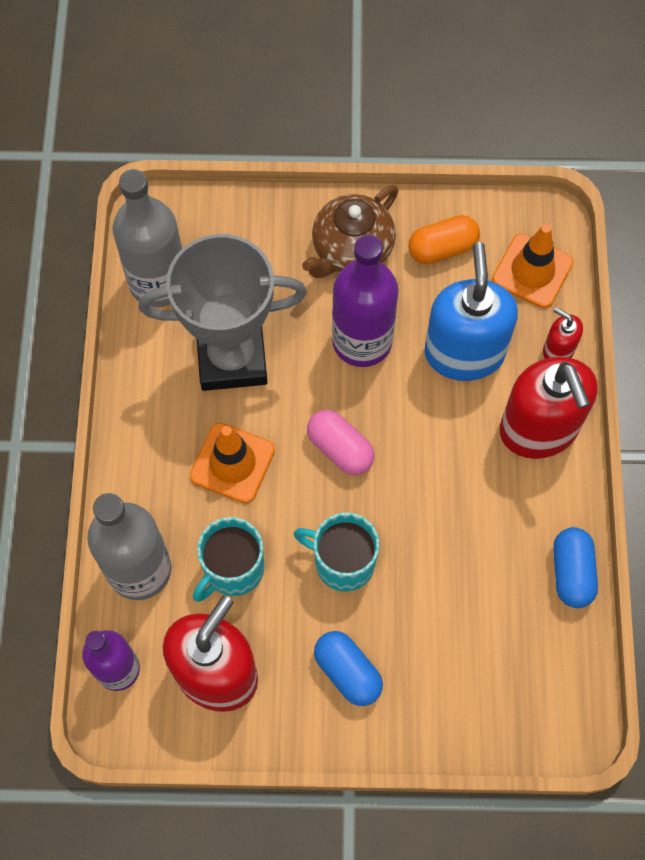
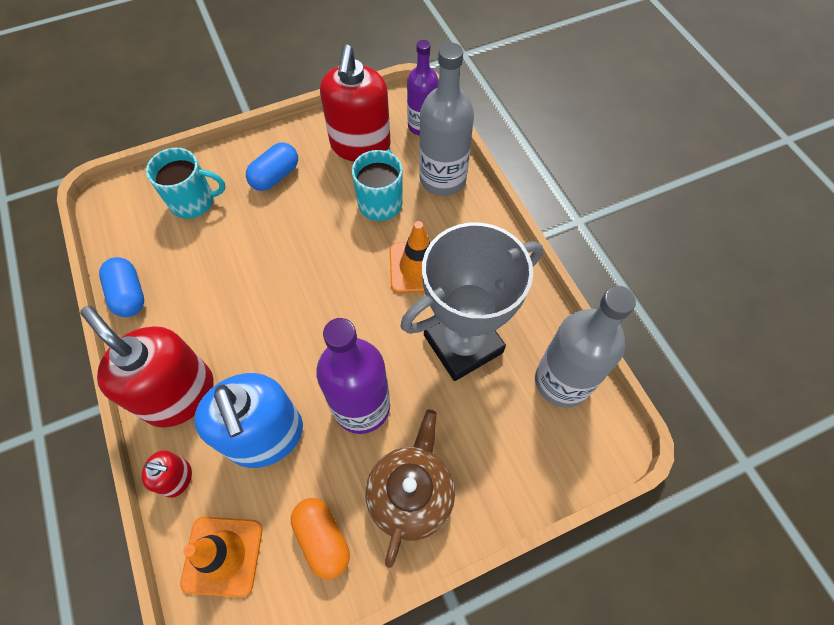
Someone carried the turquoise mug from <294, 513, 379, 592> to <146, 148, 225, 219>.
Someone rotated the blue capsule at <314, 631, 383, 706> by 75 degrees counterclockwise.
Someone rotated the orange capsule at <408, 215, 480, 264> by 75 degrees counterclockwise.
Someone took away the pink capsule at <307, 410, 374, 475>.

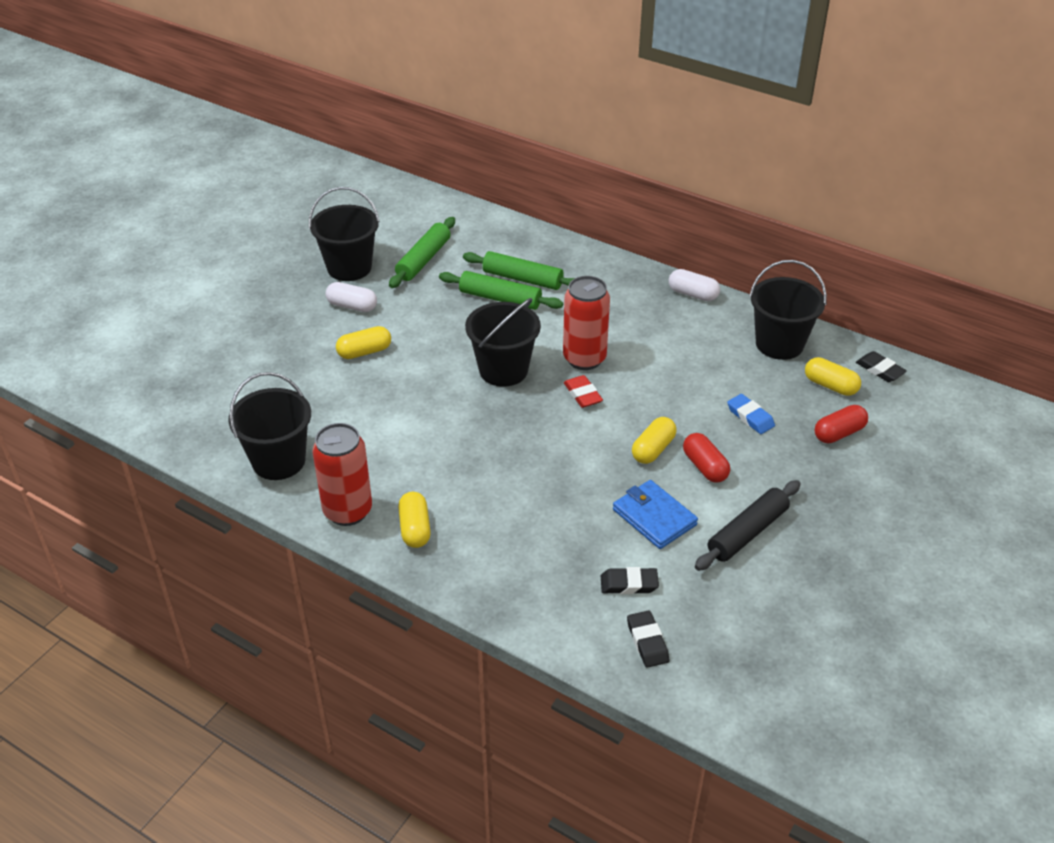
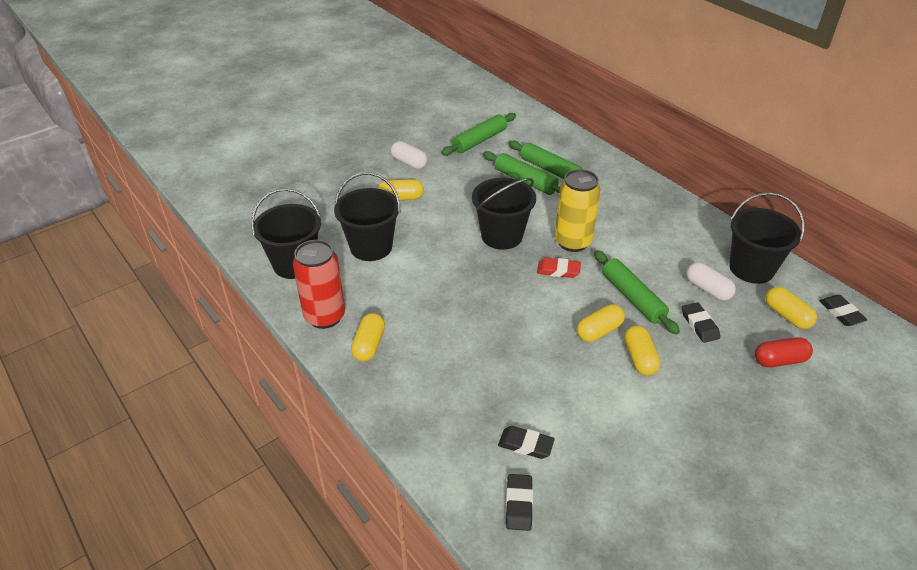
Someone carried the black bucket from <309, 187, 380, 281> to <334, 172, 400, 261>.
Someone rotated the red eraser at <564, 375, 603, 408> by 75 degrees counterclockwise.
Someone repainted the red can at <563, 276, 610, 370>, which became the yellow can at <555, 169, 601, 252>.
Someone put down the green rolling pin at <594, 250, 680, 335>.
Someone repainted the red capsule at <683, 433, 730, 483>, which became the yellow capsule at <624, 326, 660, 375>.
Someone repainted the blue eraser at <727, 394, 775, 434>, which became the black eraser at <682, 302, 720, 343>.
Someone carried the white capsule from <669, 269, 720, 301> to <686, 262, 736, 301>.
Someone took away the blue wallet at <613, 480, 698, 549>.
Someone took away the black rolling pin at <695, 480, 801, 571>.

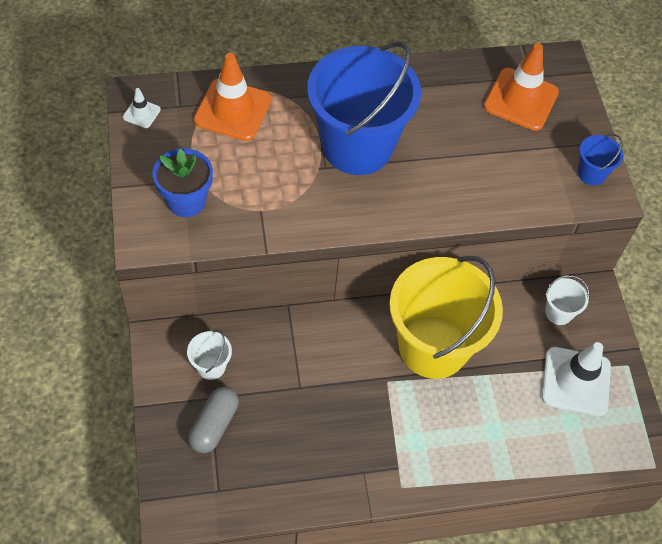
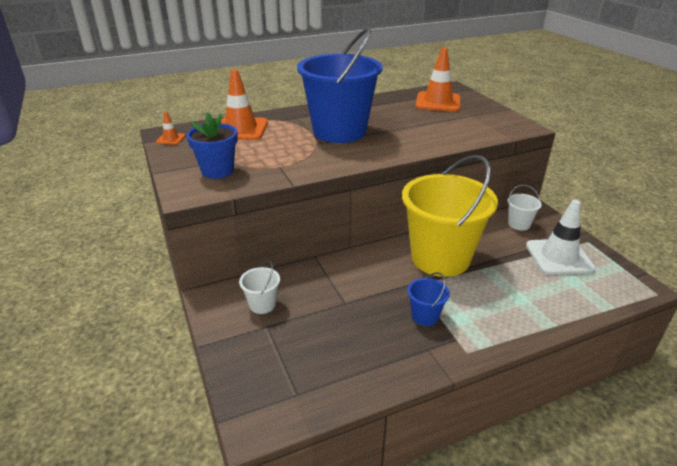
Someone repainted the white traffic cone at <123, 88, 161, 128>, which became the orange traffic cone at <156, 112, 185, 145>.
Someone carried the blue bucket from <578, 134, 623, 185> to <407, 272, 450, 326>.
Someone took away the grey capsule at <188, 387, 239, 454>.

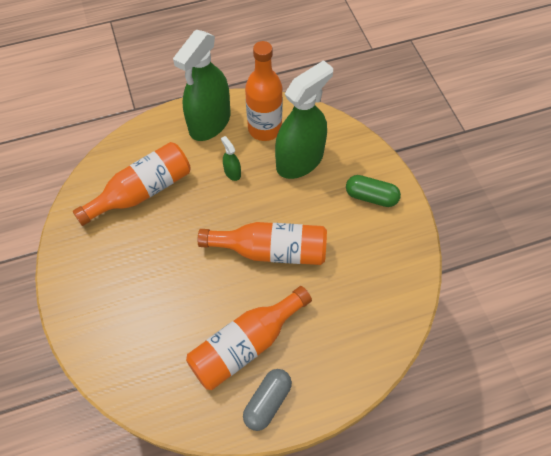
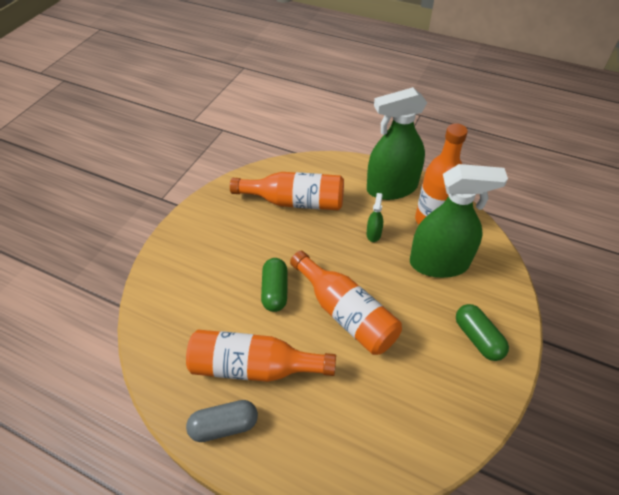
Someone put down the green capsule at <261, 258, 287, 312>.

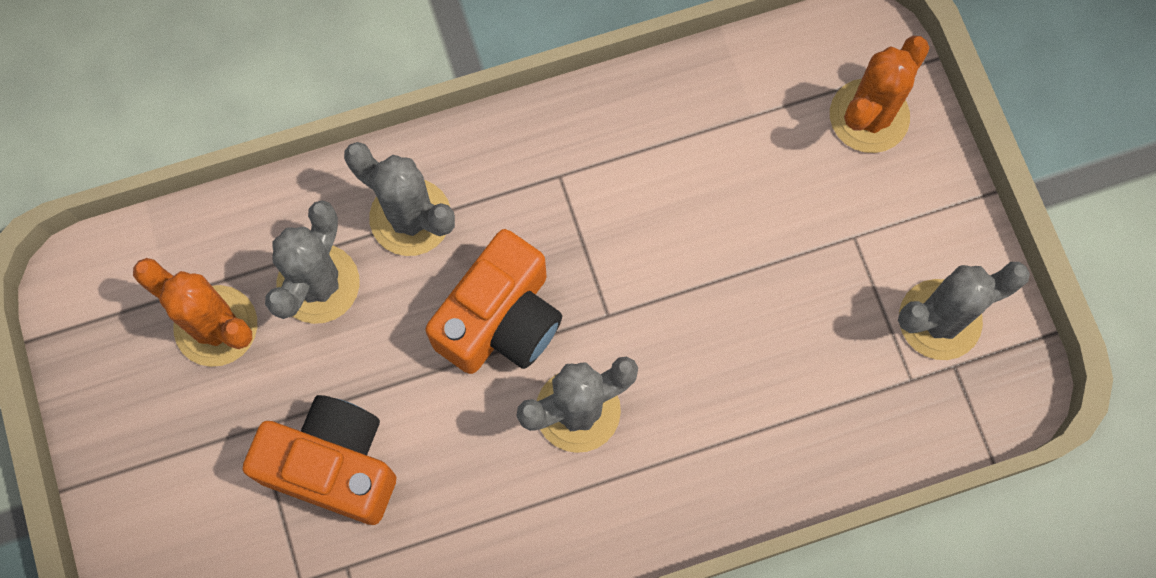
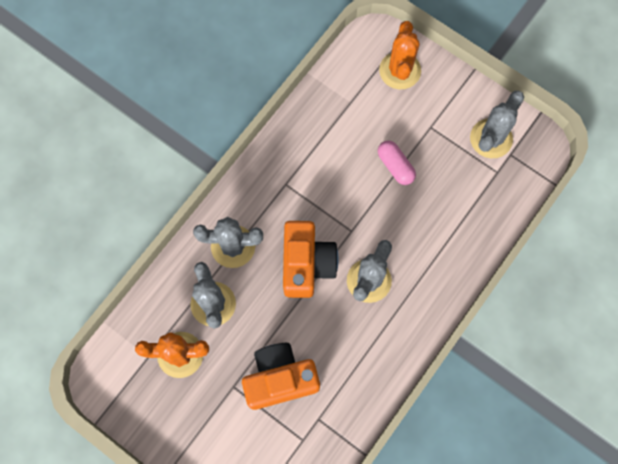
Someone put down the pink capsule at <378, 141, 416, 185>.

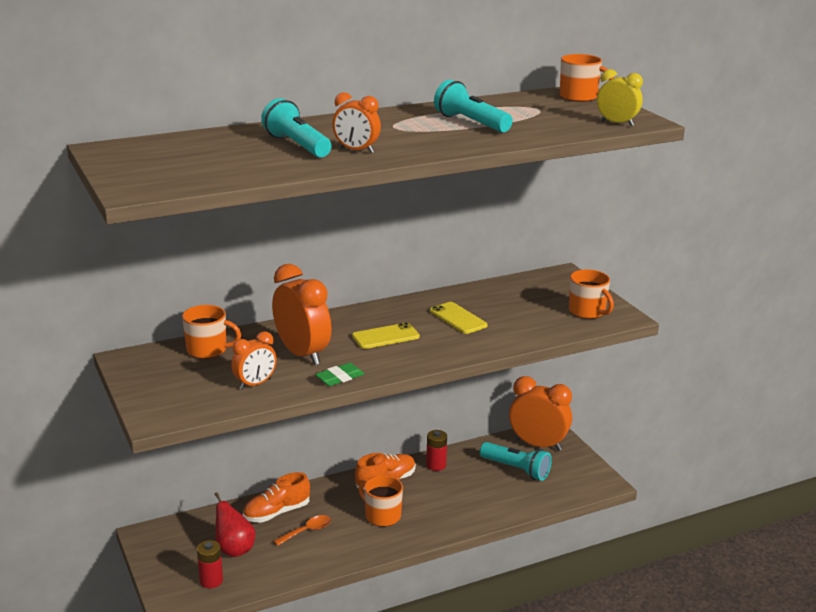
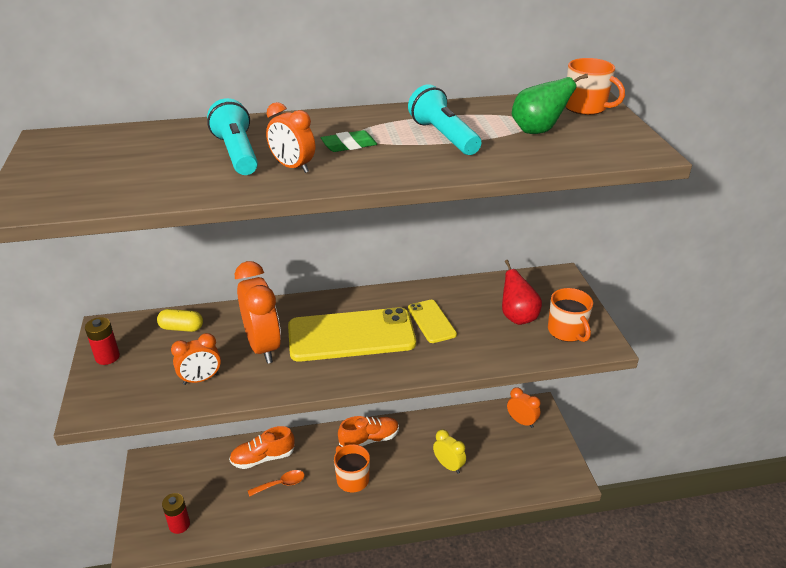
Someone carried the red battery from <426, 430, 447, 471> to <85, 317, 120, 365>.
Someone swapped the orange mug at <182, 305, 241, 359> for the yellow capsule at <157, 309, 203, 332>.
Someone scaled the yellow phone at <352, 322, 420, 349> by 1.98.
Someone carried the green eraser from <315, 363, 364, 386> to <321, 130, 377, 152>.
Someone carried the yellow clock from <597, 69, 643, 126> to <433, 430, 466, 474>.
Someone carried the red pear from <214, 492, 255, 557> to <502, 260, 542, 325>.
Someone scaled the orange clock at <509, 376, 572, 451> by 0.58.
Someone put down the green pear at <512, 73, 588, 134>.
Someone took away the turquoise flashlight at <480, 442, 552, 481>.

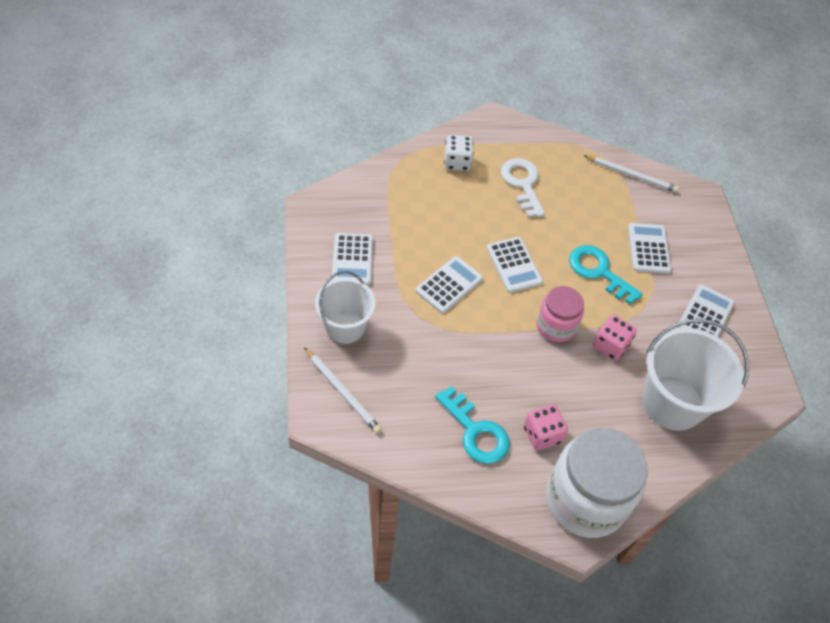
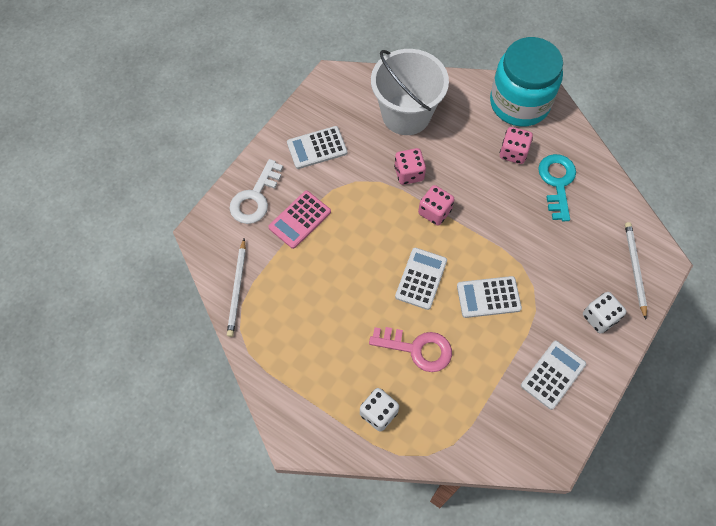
Someone rotated the white pencil at <583, 155, 679, 193> by 150 degrees counterclockwise.
Someone carried the white key from <501, 158, 545, 218> to <230, 159, 283, 224>.
Someone repainted the white calculator at <628, 223, 671, 274>, which became the pink calculator at <268, 191, 331, 249>.
Someone put down the pink key at <369, 327, 452, 372>.
Someone swapped the pink jar at <536, 286, 584, 342> for the pink dice at <418, 185, 455, 226>.
Someone repainted the white jar at <546, 428, 648, 538>, which became the turquoise jar at <490, 37, 563, 127>.
Someone swapped the white bucket at <315, 271, 376, 344> for the white dice at <583, 292, 626, 334>.
Someone took away the turquoise key at <569, 245, 643, 305>.

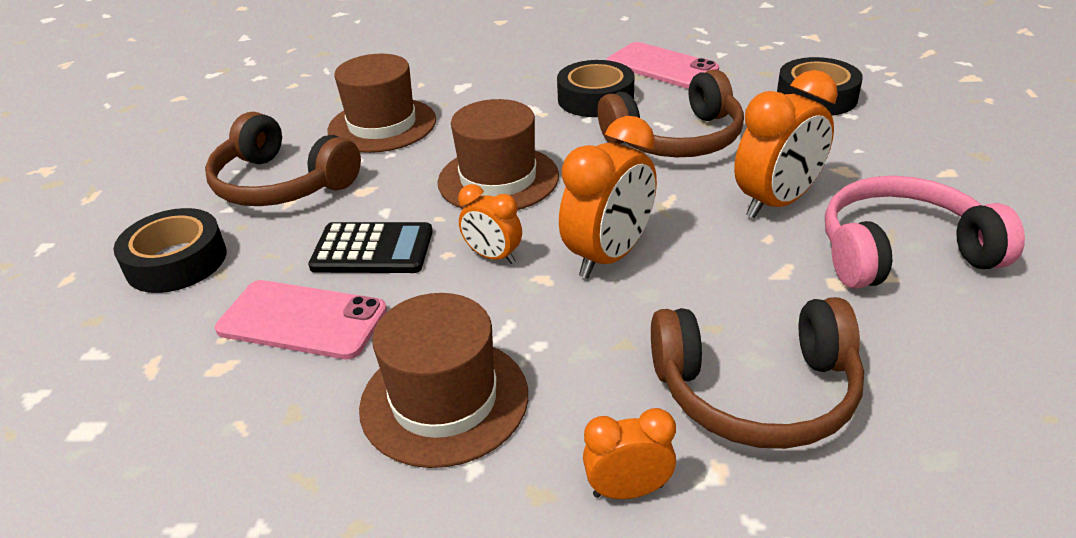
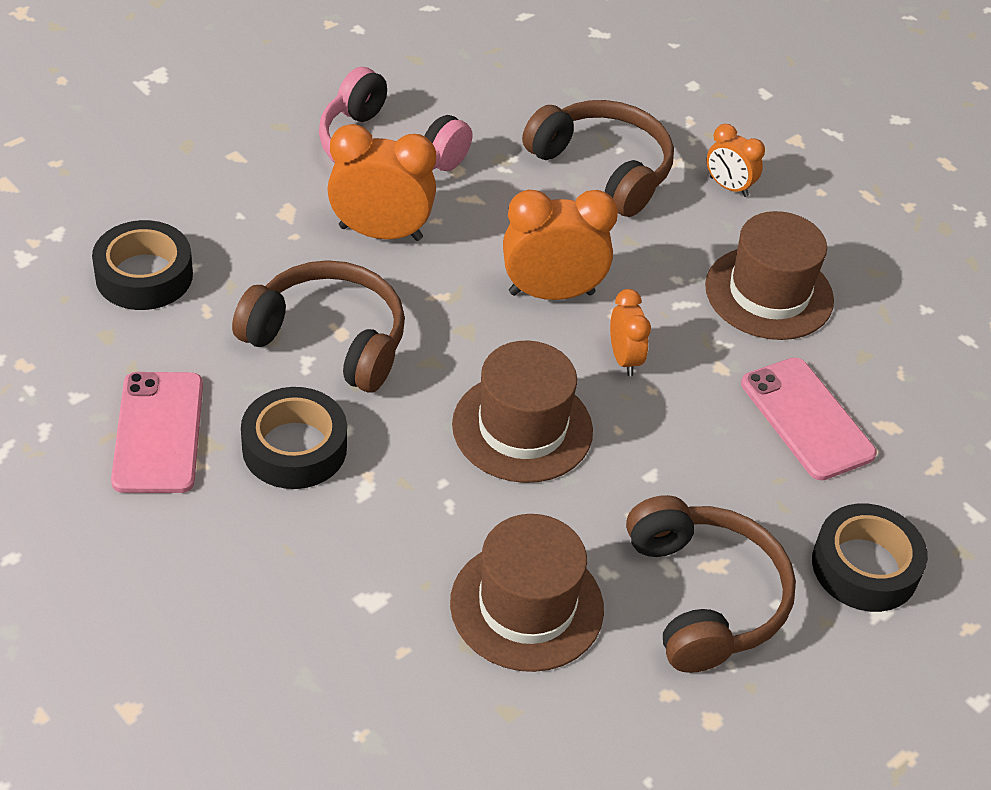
Someone took away the black calculator at <308, 222, 433, 273>.

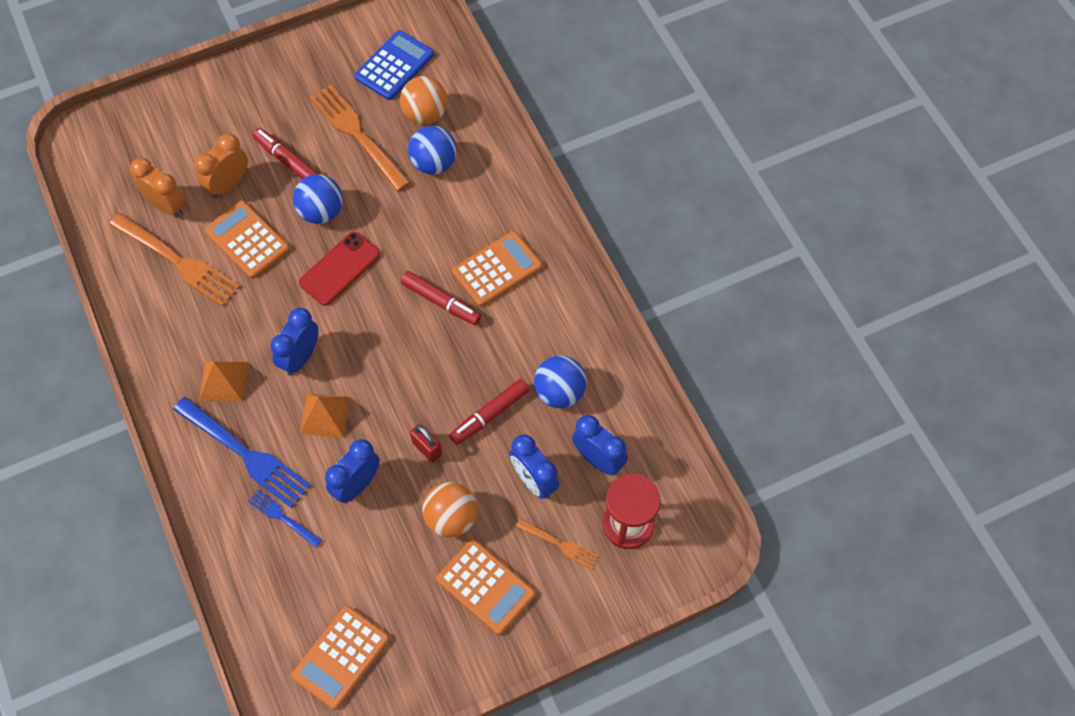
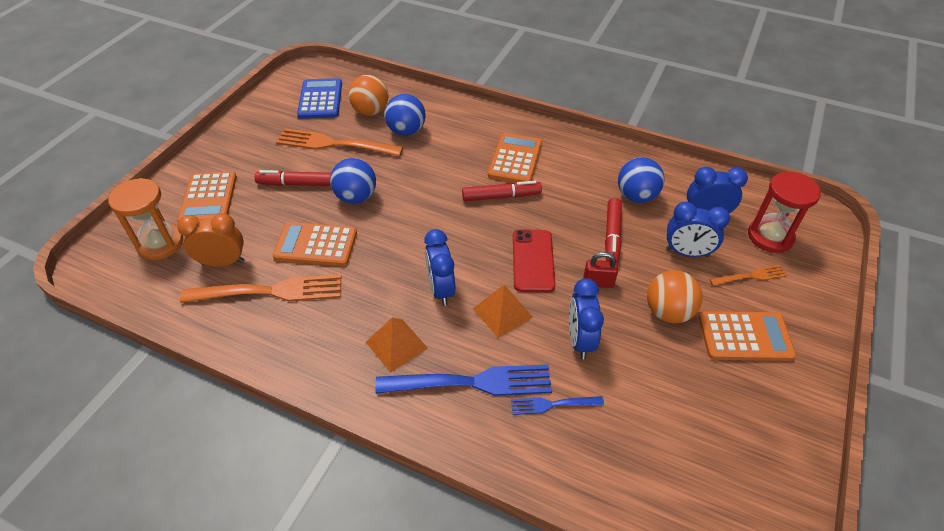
Someone put down the orange hourglass at <108, 178, 183, 260>.
Someone carried the orange calculator from <291, 606, 390, 710> to <177, 171, 237, 221>.
Someone carried the red phone from <299, 232, 380, 306> to <513, 230, 555, 292>.
Someone took away the orange clock at <195, 134, 248, 198>.

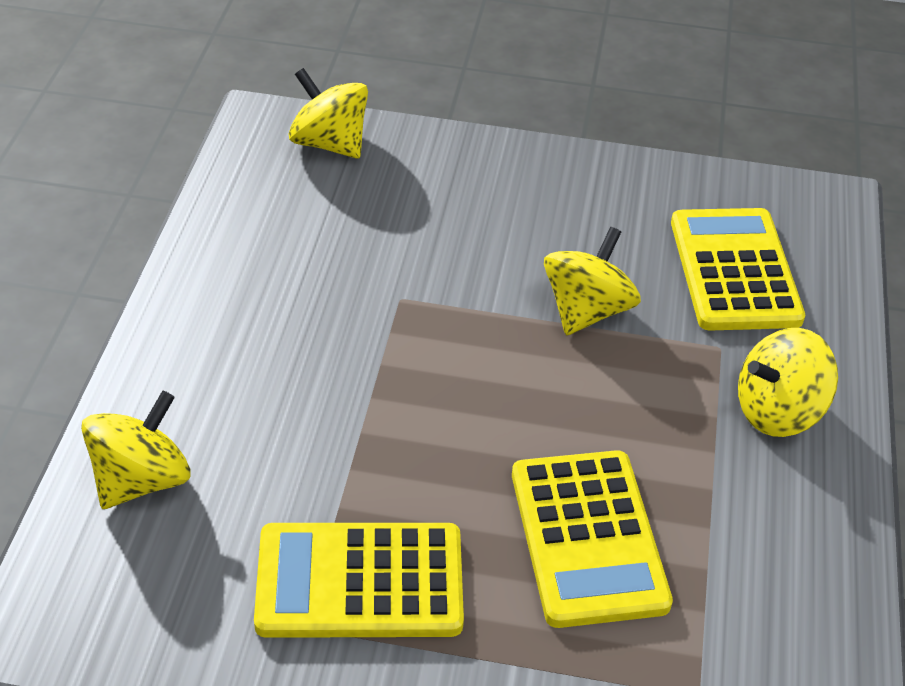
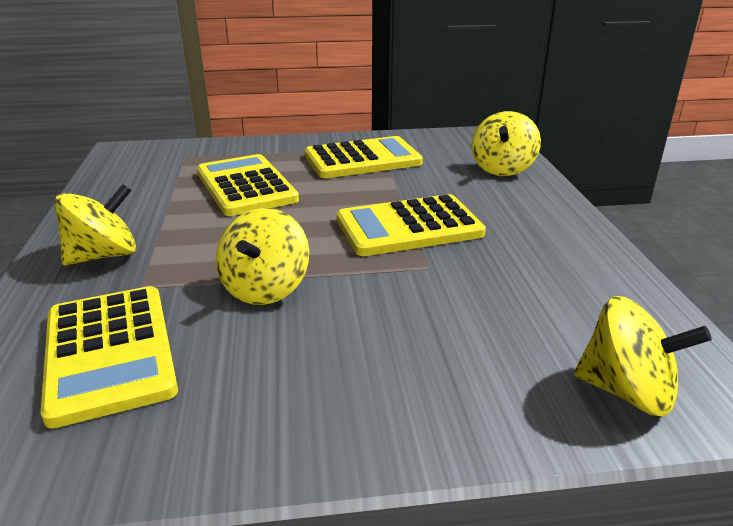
Someone put down the yellow calculator at <337, 194, 486, 256>.

